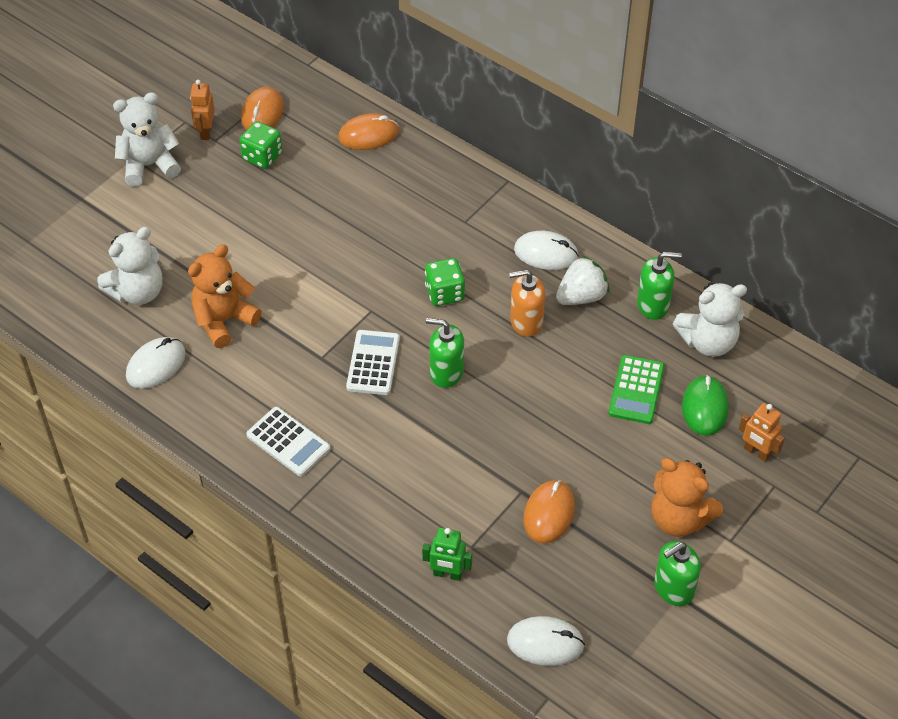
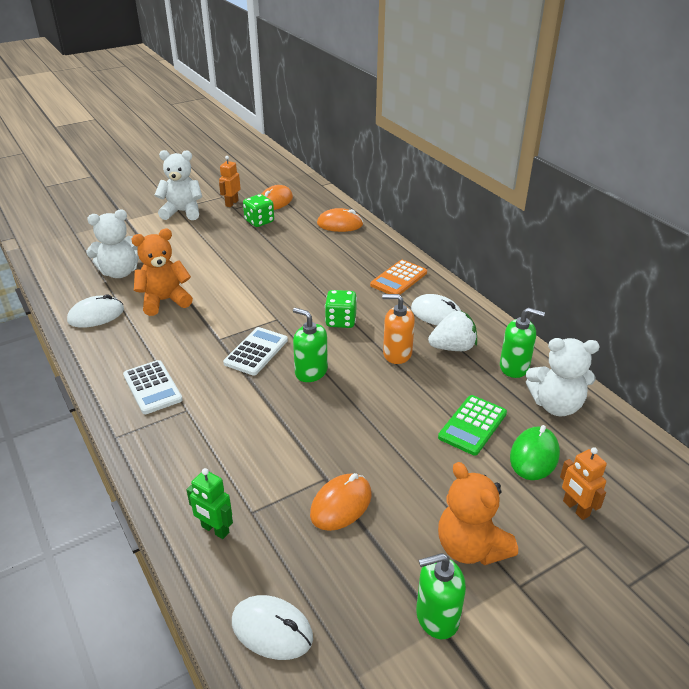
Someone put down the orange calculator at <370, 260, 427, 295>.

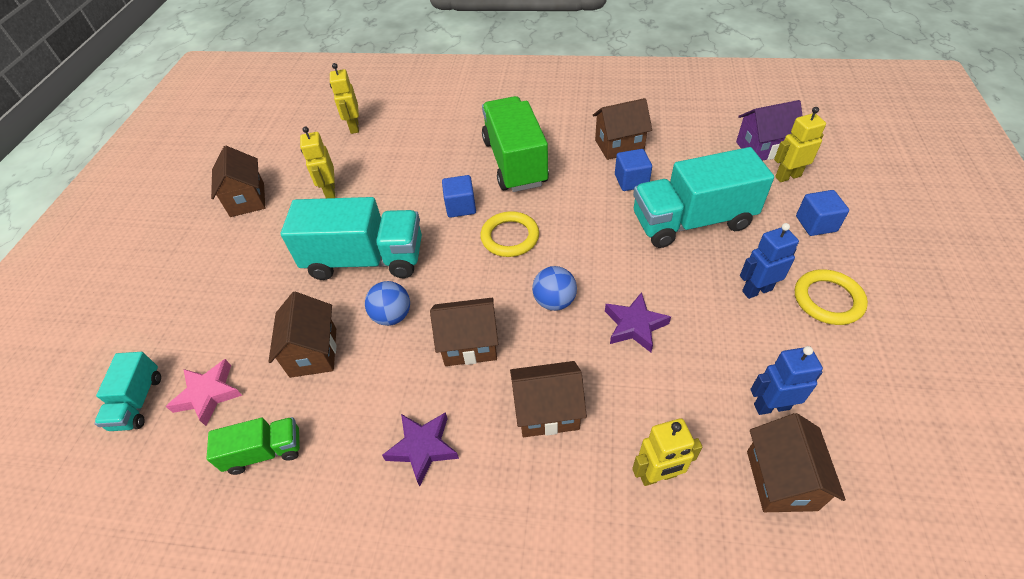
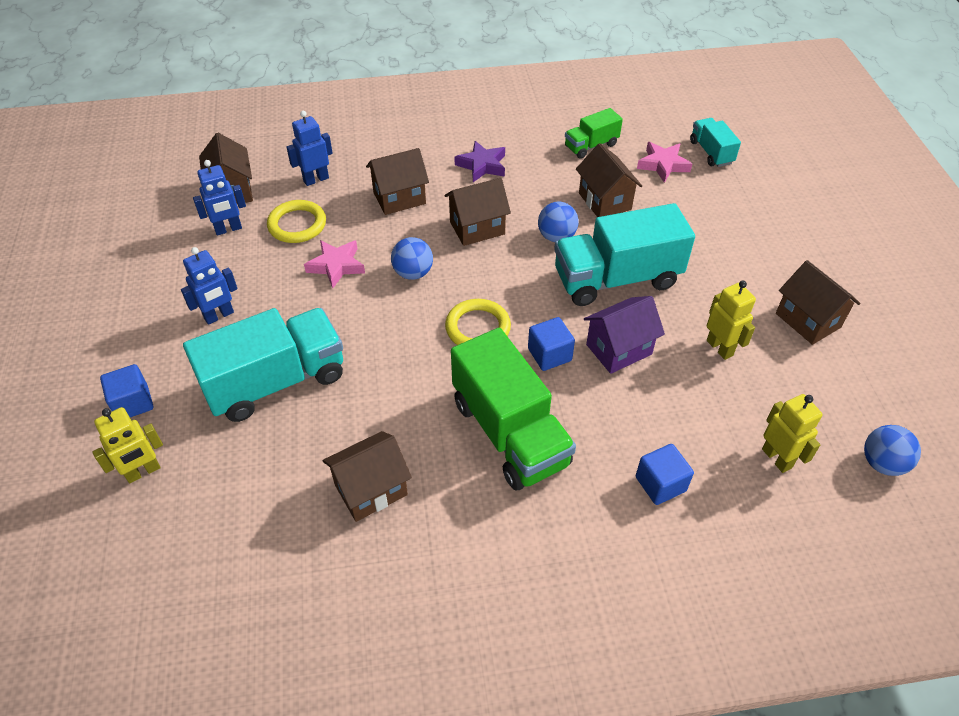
Someone carried the yellow ring from <795, 269, 868, 325> to <267, 200, 326, 243>.
Someone repainted the yellow robot at <632, 418, 702, 486>, which became the blue robot at <286, 111, 333, 186>.
Someone repainted the purple star at <605, 292, 671, 352>, which became the pink star at <304, 240, 365, 288>.
Someone carried the purple house from <736, 100, 803, 161> to <584, 296, 665, 374>.
Someone carried the blue cube from <615, 149, 652, 191> to <636, 444, 694, 505>.
Someone put down the blue ball at <864, 425, 921, 476>.

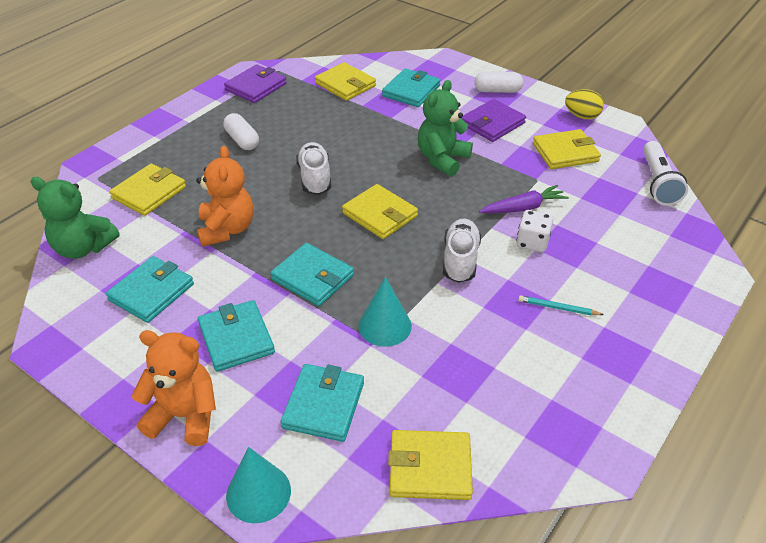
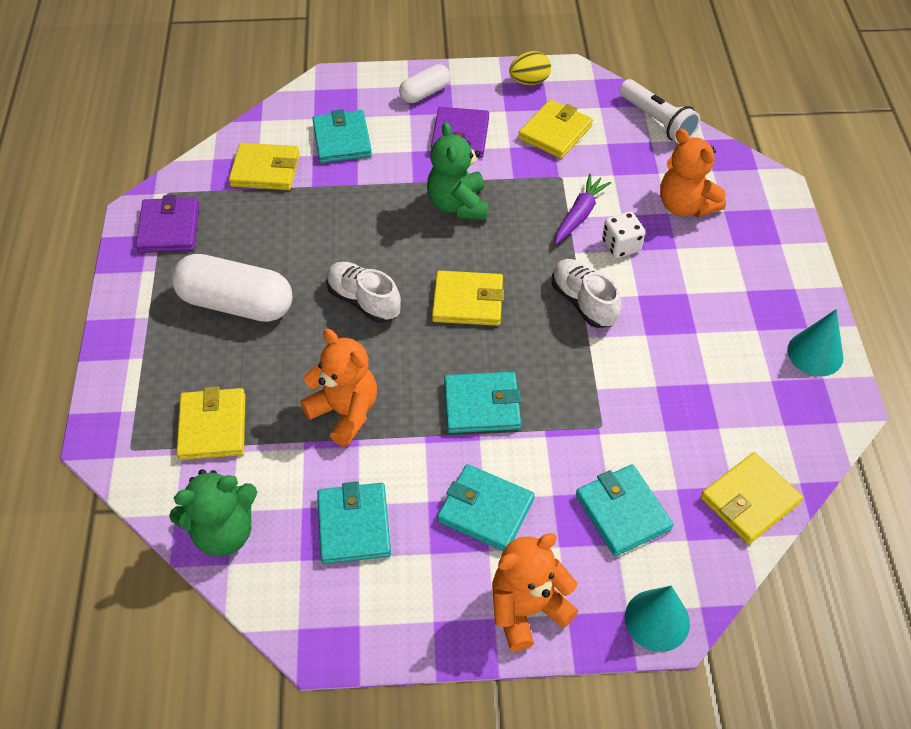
Someone scaled the white capsule at <223, 113, 259, 150> by 1.81.
Someone put down the orange teddy bear at <660, 128, 726, 217>.
Someone carried the turquoise cone from <358, 277, 412, 347> to <787, 309, 843, 376>.
Someone took away the turquoise pencil at <518, 295, 604, 315>.

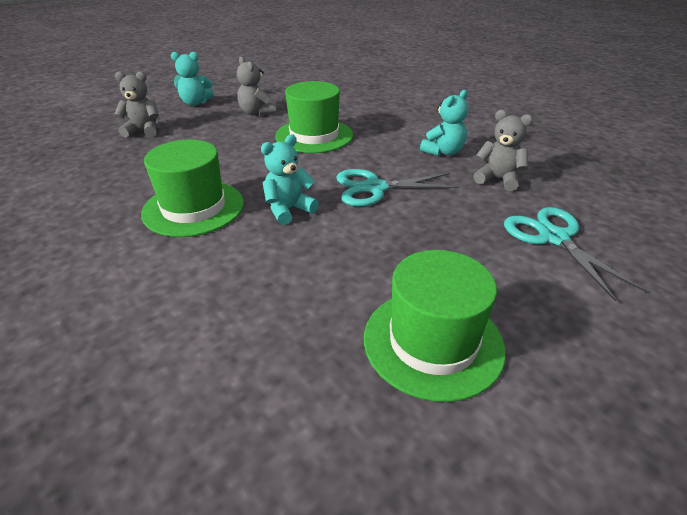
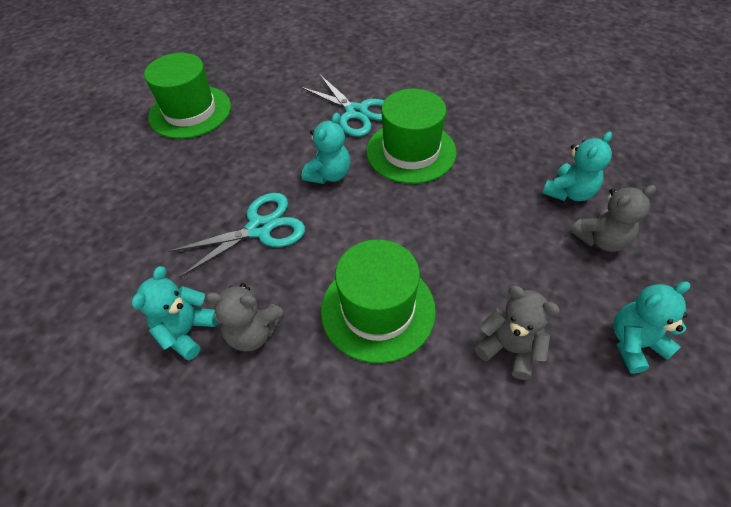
Someone carried the grey teddy bear from <473, 110, 533, 191> to <206, 283, 284, 351>.
Someone carried the turquoise scissors from <504, 207, 647, 302> to <300, 75, 384, 137>.
Someone put down the turquoise teddy bear at <542, 132, 612, 201>.

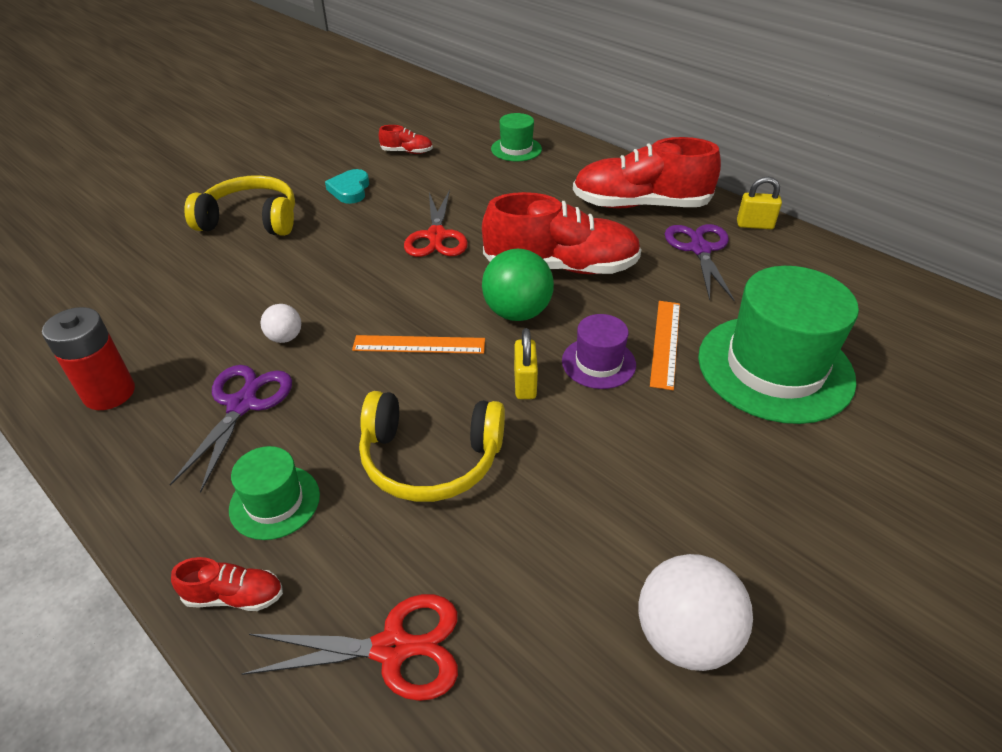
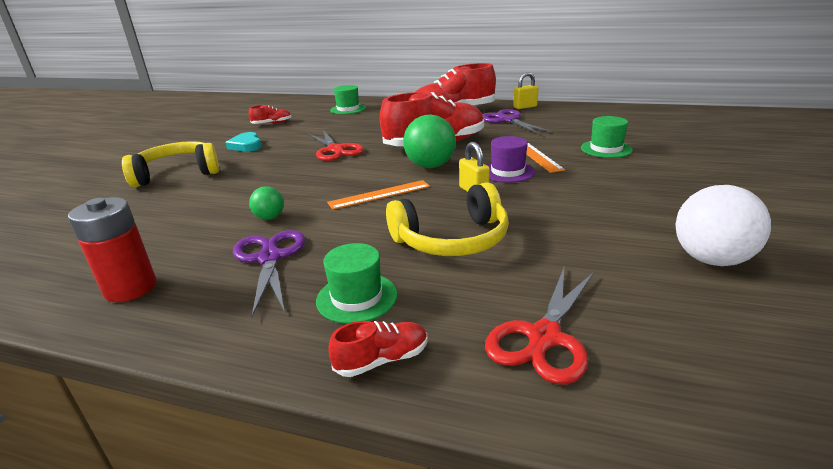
Someone repainted the white ball at <261, 304, 301, 343>, which became the green ball at <249, 186, 284, 220>.
Someone rotated the red scissors at <242, 594, 458, 701> by 150 degrees clockwise.
Someone scaled the green hat at <698, 266, 859, 424> by 0.49.

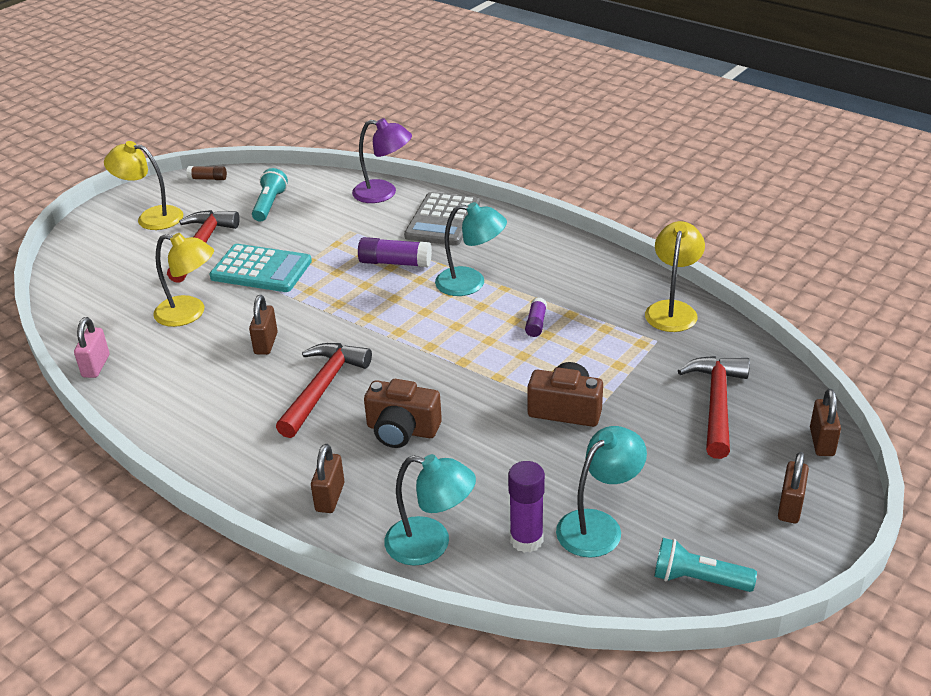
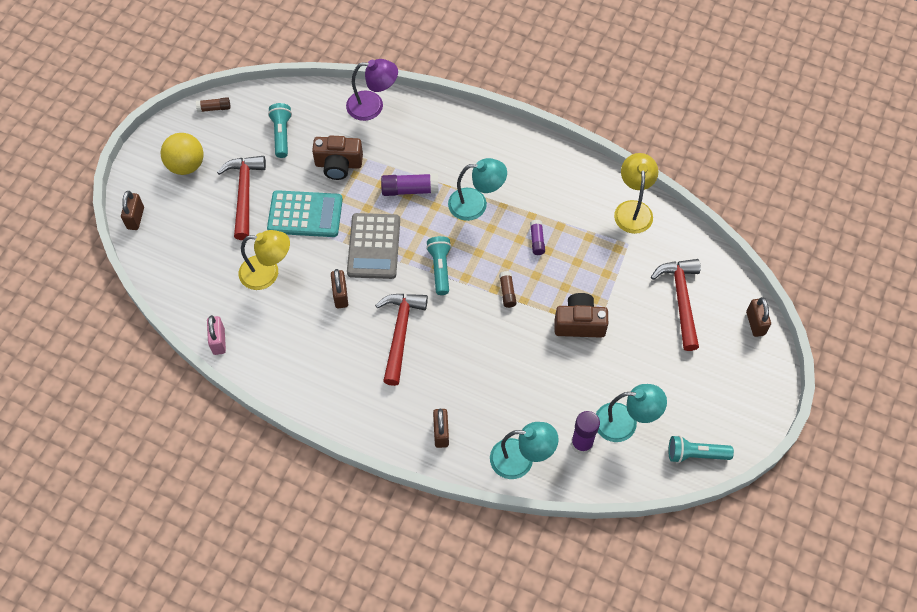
Someone carried the brown padlock from <778, 452, 809, 523> to <121, 191, 144, 230>.
Someone swapped the yellow lamp at <104, 141, 183, 230> for the yellow ball at <161, 133, 203, 175>.
Someone carried the brown camera from <364, 379, 442, 448> to <312, 136, 363, 180>.
Someone carried the grey calculator from <404, 192, 480, 246> to <347, 213, 400, 279>.
Someone put down the turquoise flashlight at <426, 236, 451, 295>.
Someone put down the brown glue stick at <499, 271, 516, 308>.
Someone rotated the turquoise lamp at <556, 426, 647, 558> by 60 degrees clockwise.

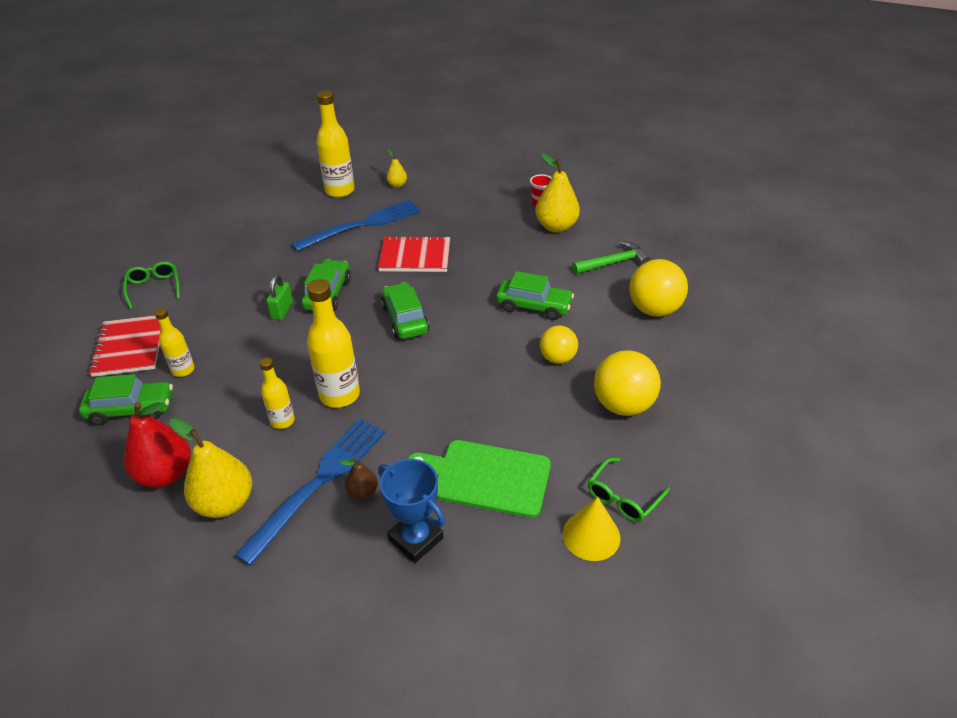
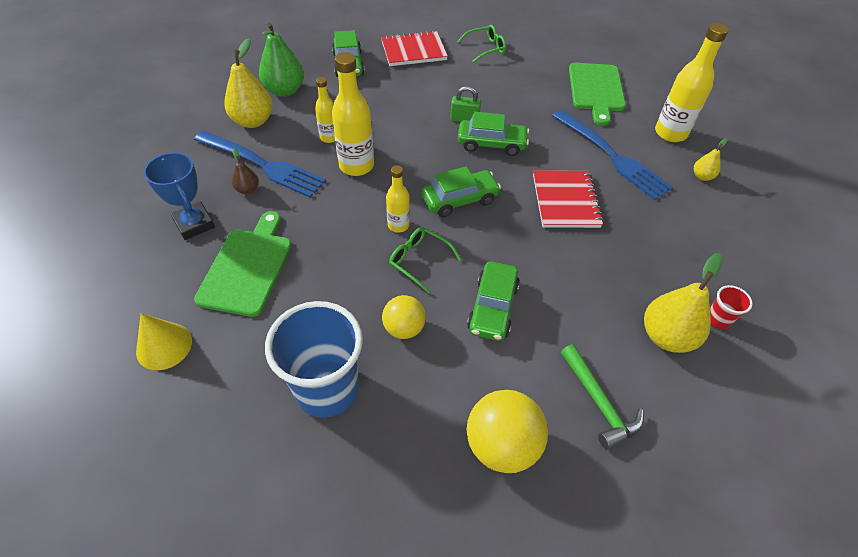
Someone rotated the blue trophy at <378, 459, 445, 563> by 75 degrees counterclockwise.
Someone repainted the red pear at <123, 402, 191, 488>, which became the green pear at <259, 22, 304, 97>.
Someone swapped the yellow ball at <594, 350, 661, 416> for the blue cup at <265, 301, 363, 418>.
Someone carried the yellow bottle from <154, 308, 195, 377> to <386, 165, 410, 232>.
Someone carried the green glasses from <588, 458, 670, 522> to <389, 227, 461, 294>.
Someone put down the green cutting board at <569, 63, 626, 126>.

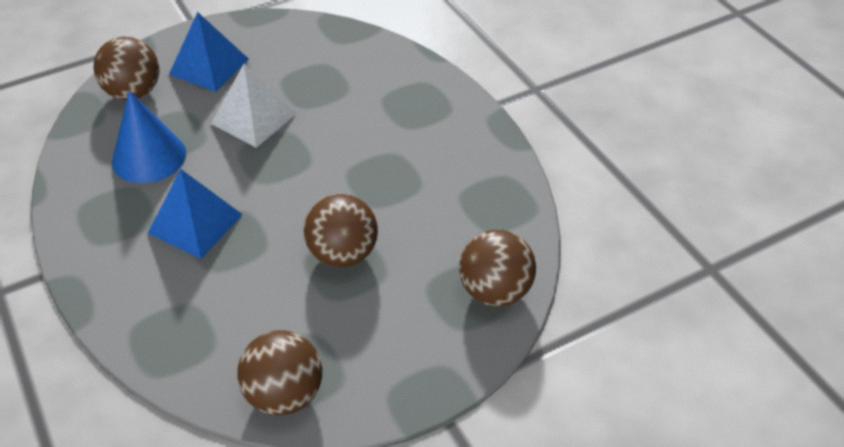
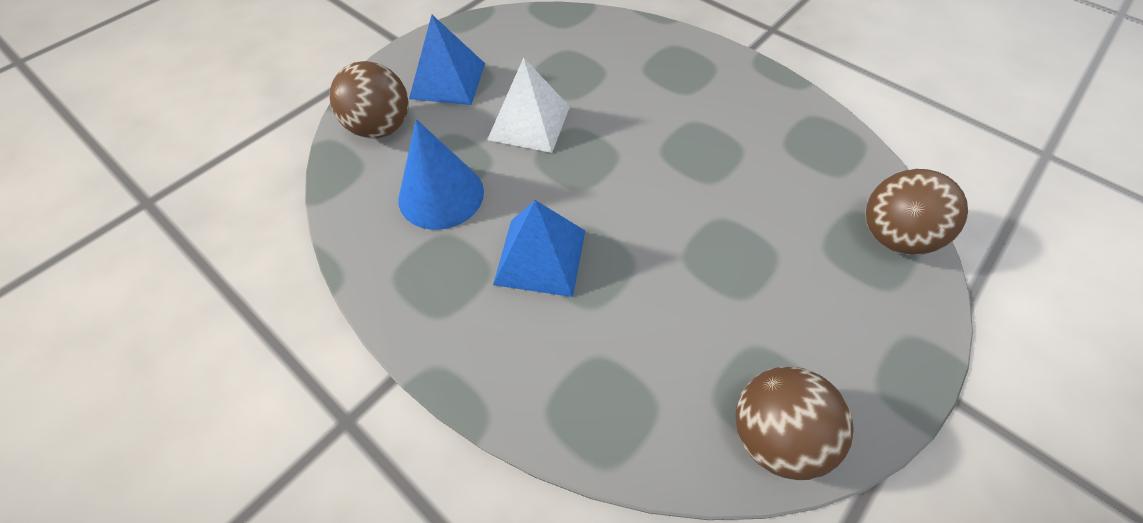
Someone took away the brown ball at <303, 193, 378, 268>.

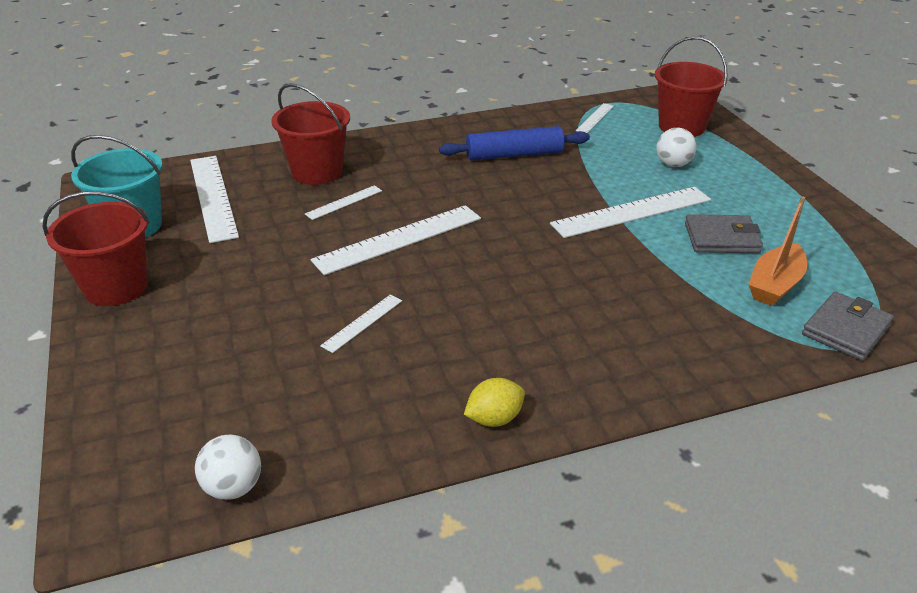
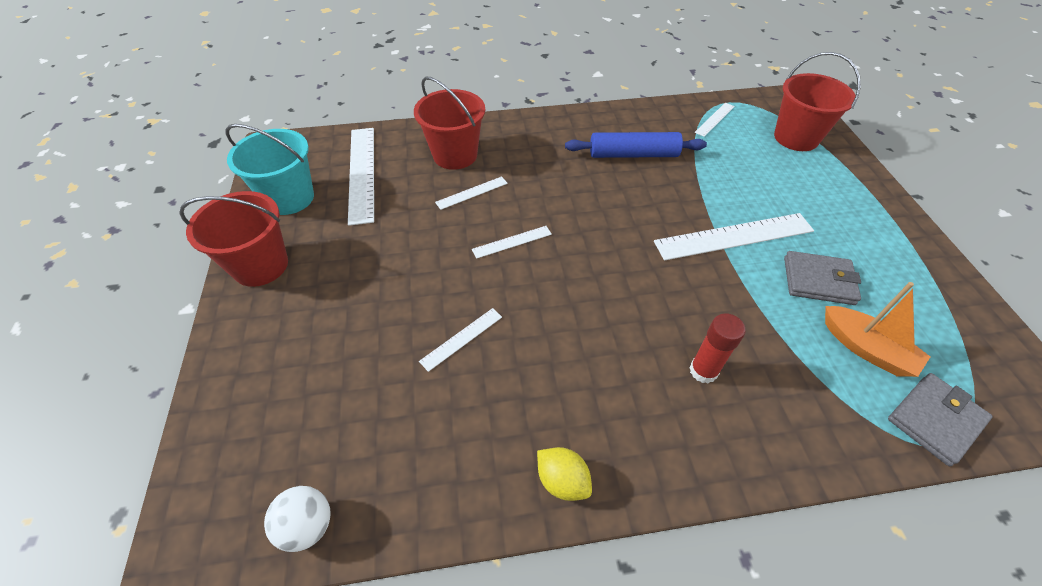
Someone scaled the white ruler at <310, 205, 481, 275> by 0.50.
Someone rotated the yellow lemon at <464, 378, 525, 427> by 60 degrees clockwise.
Someone put down the red glue stick at <689, 314, 746, 383>.
Someone rotated the orange boat at <749, 196, 807, 306> by 90 degrees counterclockwise.
Someone took away the white ball at <656, 128, 696, 167>.

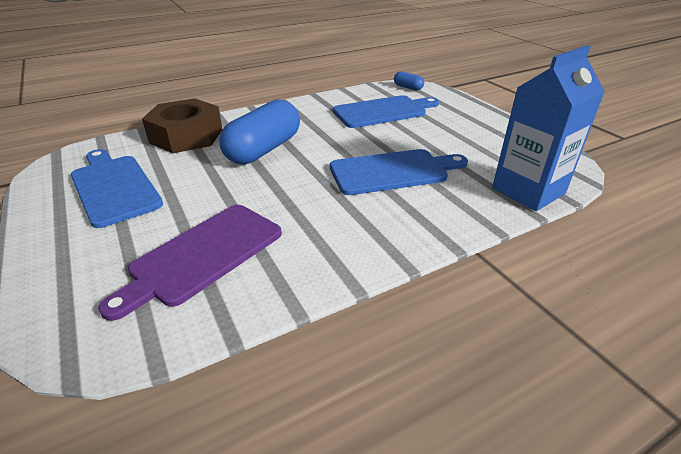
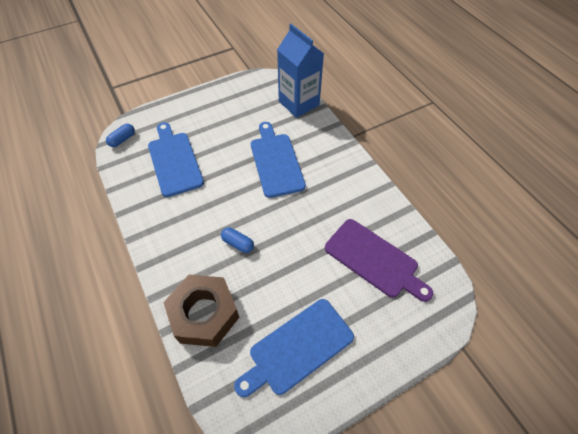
Someone scaled the blue capsule at <219, 100, 300, 164> by 0.45.

